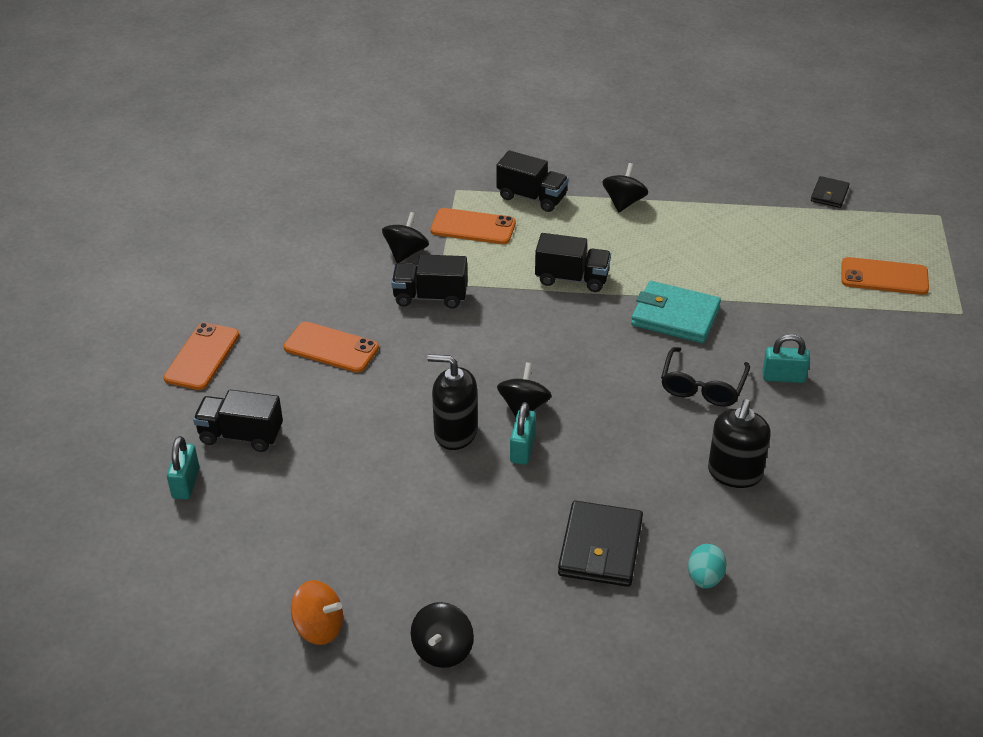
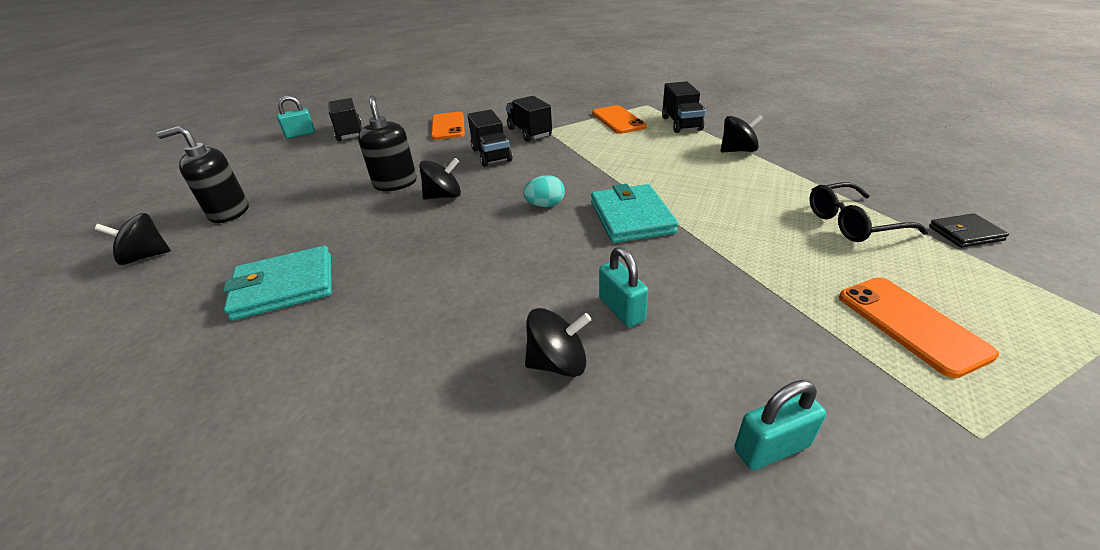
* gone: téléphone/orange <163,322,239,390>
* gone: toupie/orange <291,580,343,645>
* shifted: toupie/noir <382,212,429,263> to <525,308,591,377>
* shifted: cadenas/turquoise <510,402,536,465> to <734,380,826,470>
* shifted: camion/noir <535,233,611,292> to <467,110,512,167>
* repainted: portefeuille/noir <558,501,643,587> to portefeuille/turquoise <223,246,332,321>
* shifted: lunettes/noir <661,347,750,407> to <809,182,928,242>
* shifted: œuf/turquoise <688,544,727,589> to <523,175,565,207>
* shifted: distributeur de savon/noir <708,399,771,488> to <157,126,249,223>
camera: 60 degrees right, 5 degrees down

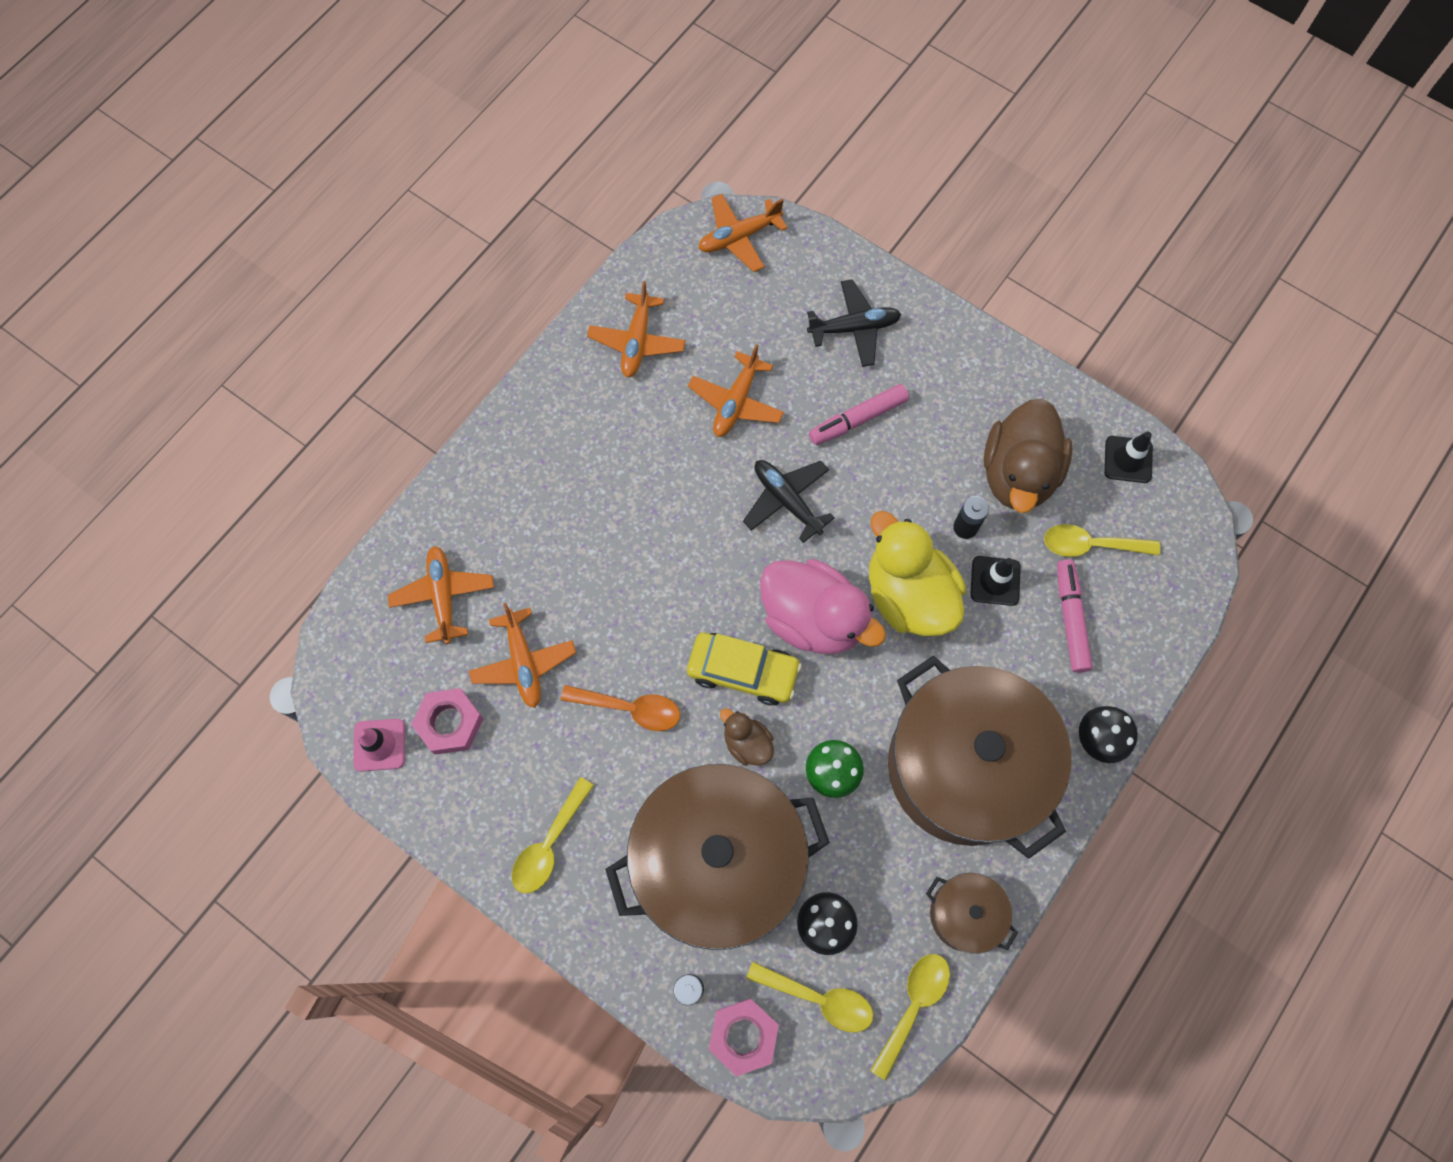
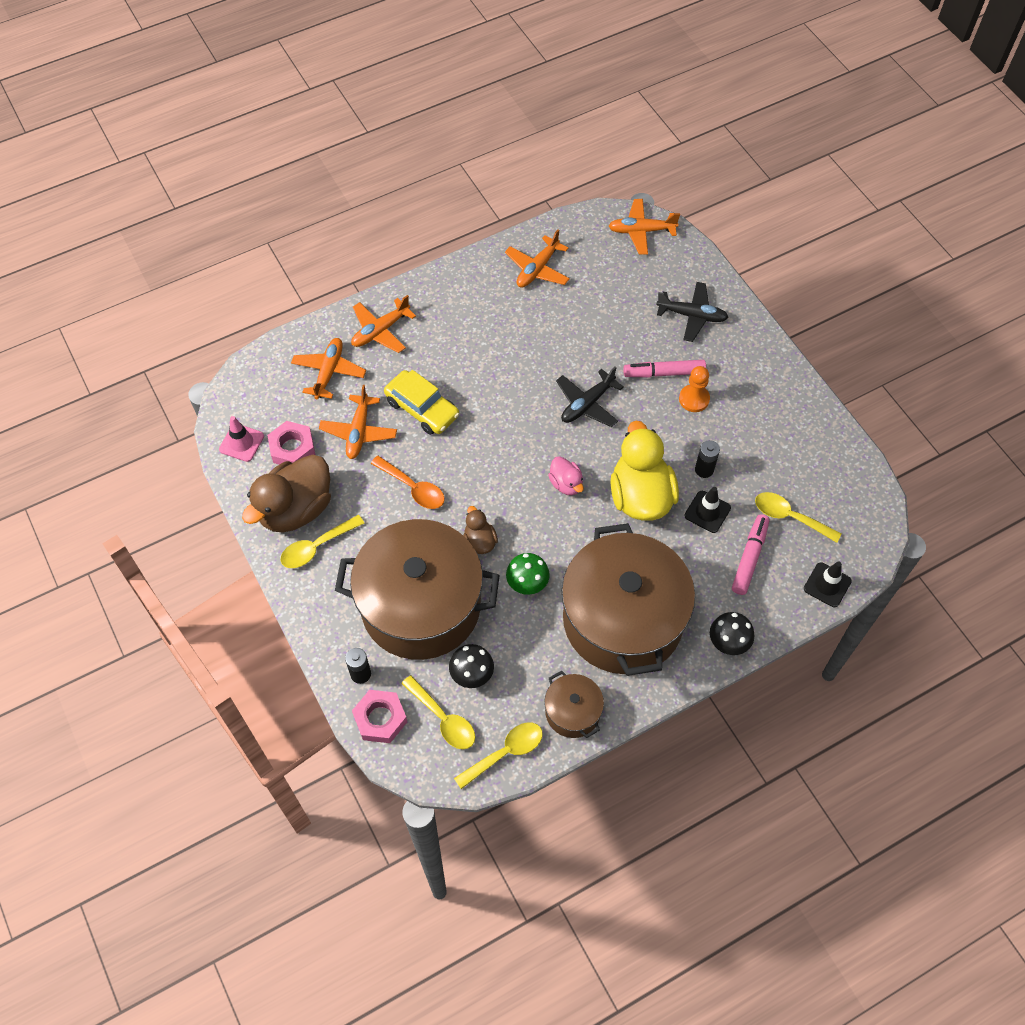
* shifted: voiture/jaune <687,633,802,706> to <384,370,459,435>
* shifted: avion/orange <688,344,784,437> to <351,295,416,353>
* rotated: avion/noir <743,460,835,543> = <556,366,624,427> 120 degrees counterclockwise
* scaled: canard/rose <760,559,886,654> = <548,456,584,495> x0.49
* shifted: canard/marron <984,399,1072,513> to <242,455,331,532>
* shifted: cône de chantier/noir <1104,431,1153,483> to <804,561,852,607>
* new: pion/orange <679,366,710,412>
camera: 25 degrees right, 10 degrees down

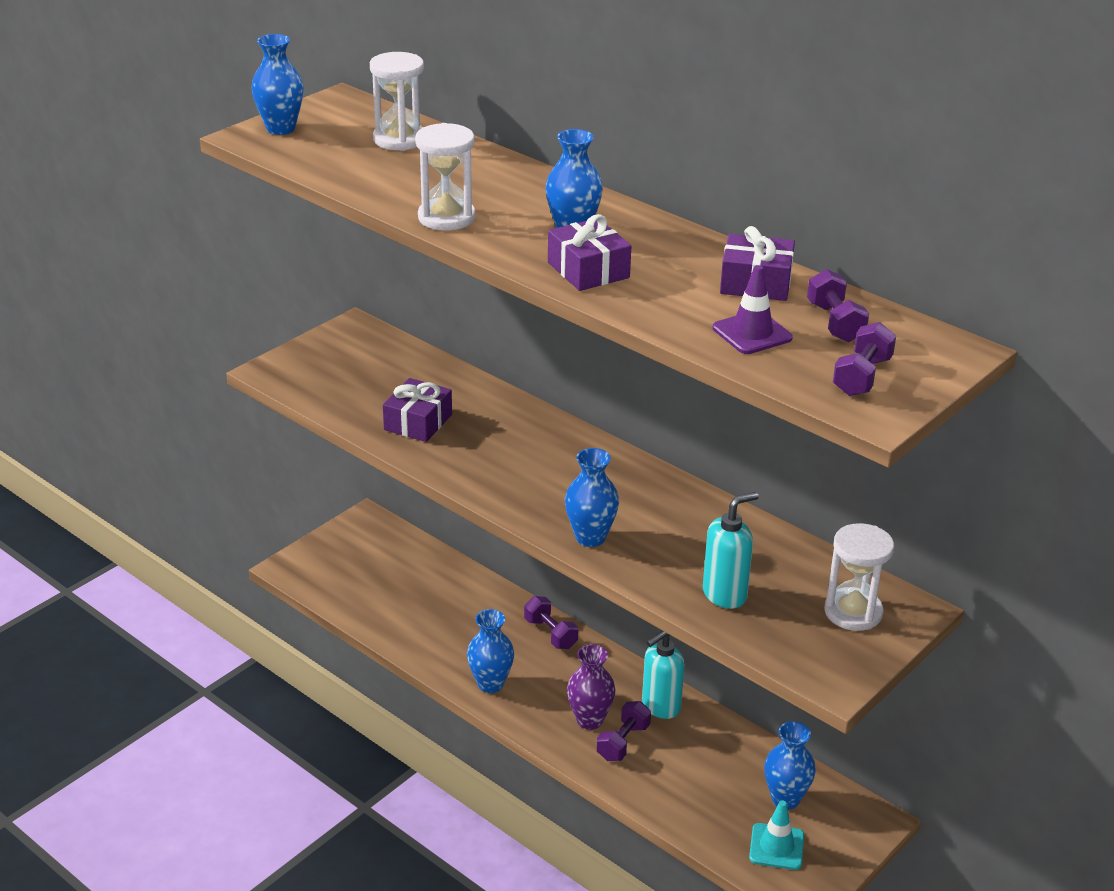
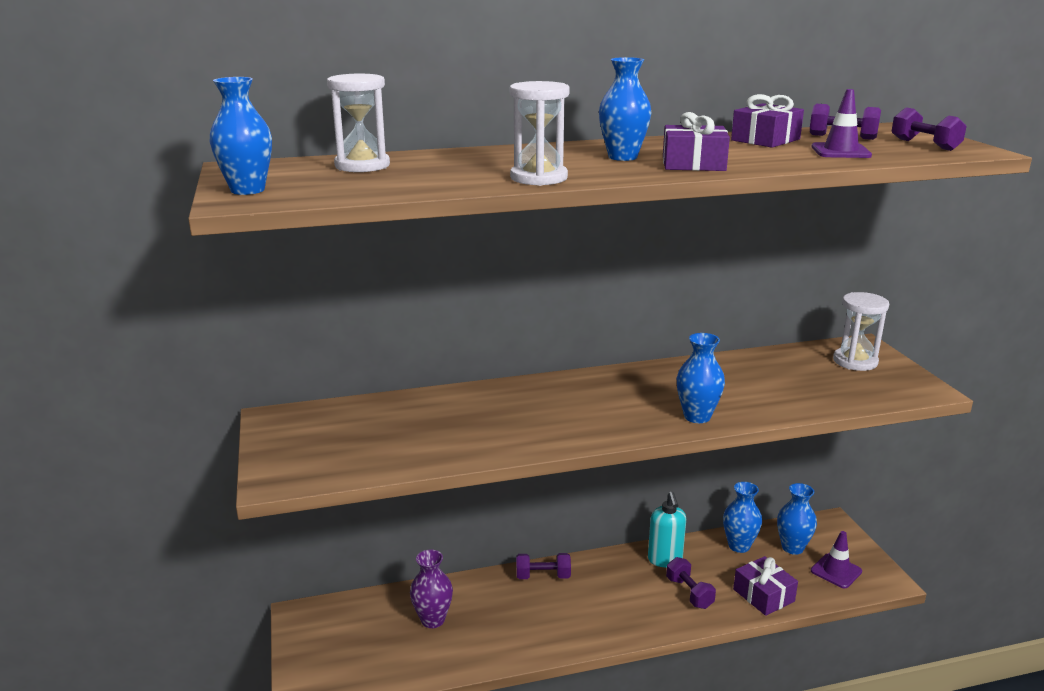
* shifted: cadeau/violet <383,378,452,442> to <733,556,798,616>
* shifted: vase/bleu <467,609,514,693> to <723,482,762,553>
* shifted: vase/violet <567,644,616,730> to <410,550,453,628>
* gone: distributeur de savon/turquoise <703,492,759,609>
* repainted: cône de chantier/turquoise <749,801,804,870> to cône de chantier/violet <811,531,862,589>
camera: 55 degrees left, 10 degrees down

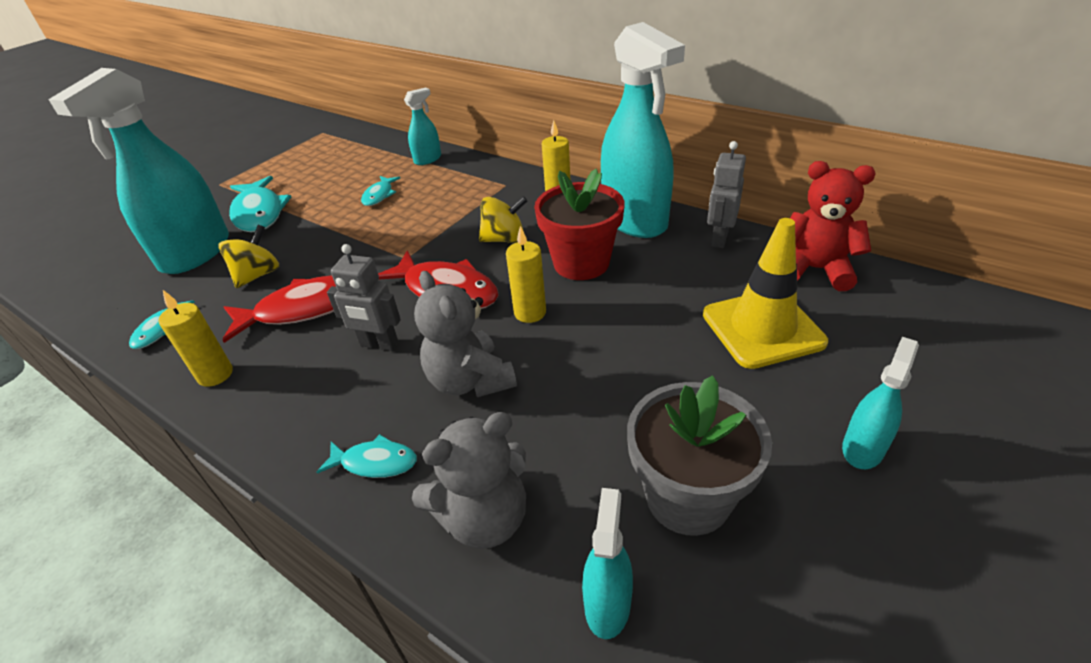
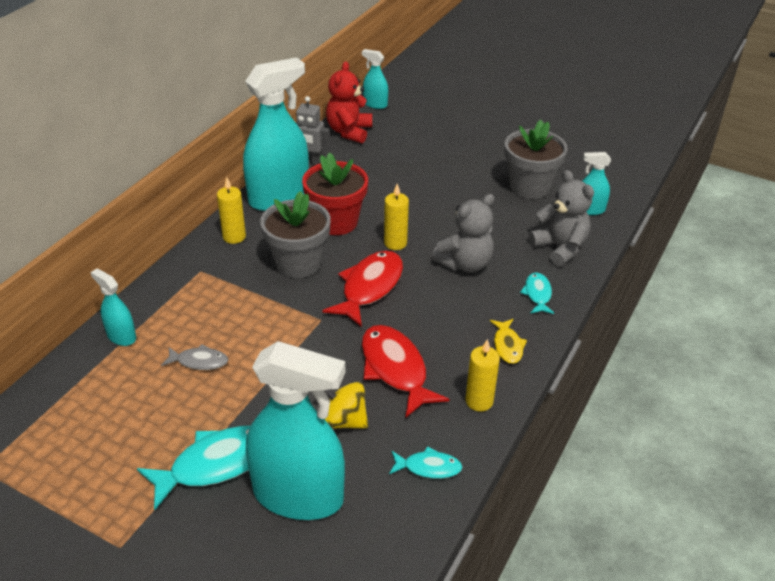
* gone: robot/gris <327,244,401,351>
* repainted: poisson/turquoise <361,176,400,206> to poisson/gris <161,344,228,370>
* swapped: toupie/jaune <479,196,527,243> to pot de fleurs/gris <260,191,331,278>
* gone: cône de chantier/jaune <703,218,828,369>
* shifted: vaporisateur/turquoise <842,337,919,469> to <362,49,388,109>
* new: poisson/jaune <490,319,527,364>
camera: 100 degrees left, 0 degrees up

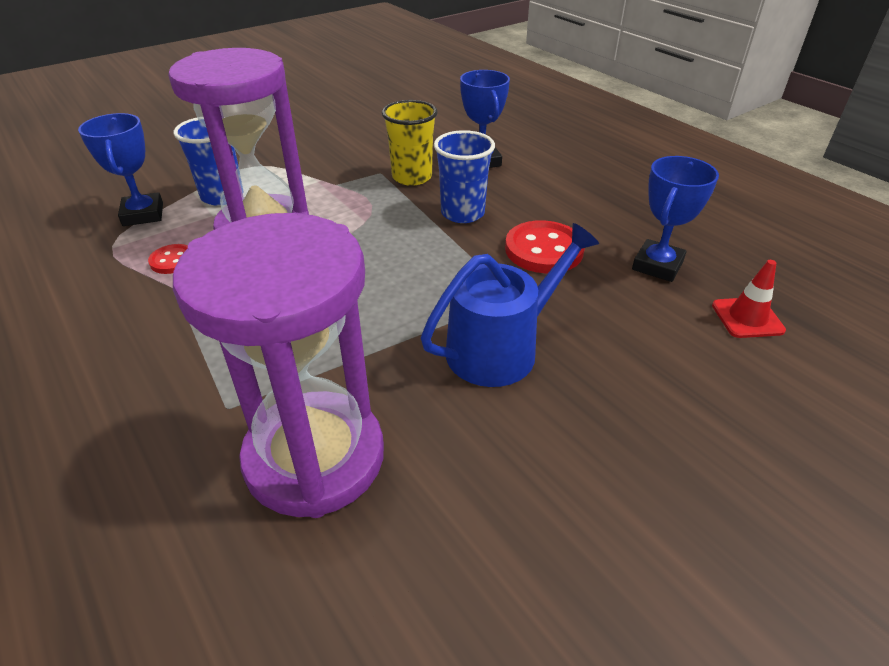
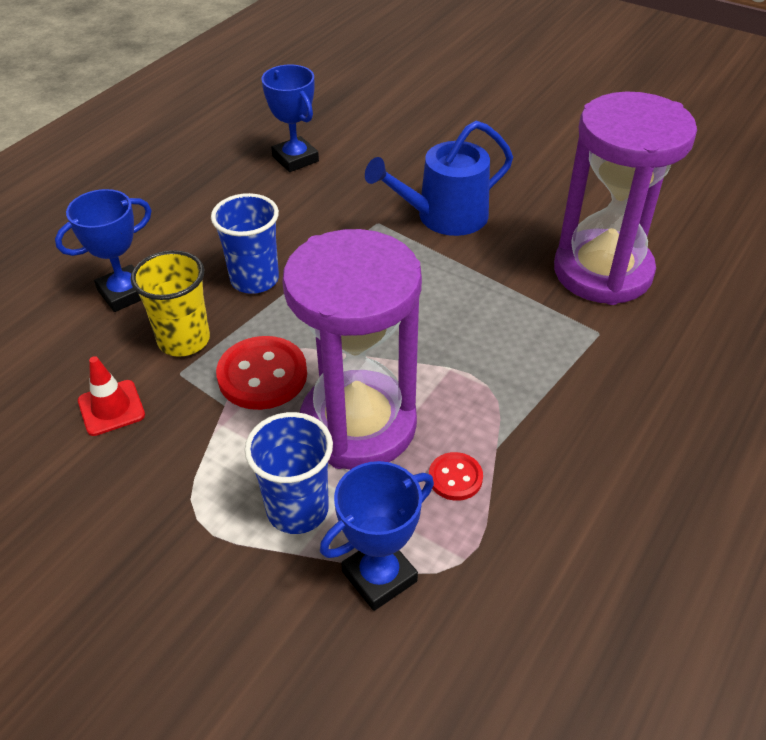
* rotated: arrosoir/bleu <421,223,599,387> = <365,121,513,236> 60 degrees counterclockwise
* shifted: bouton/rouge <505,220,585,273> to <216,336,307,410>
* rotated: trophée/bleu <632,156,719,282> = <261,65,319,172> 45 degrees clockwise
* shifted: cône de chantier/rouge <712,260,786,338> to <78,356,145,436>
camera: 110 degrees left, 5 degrees up

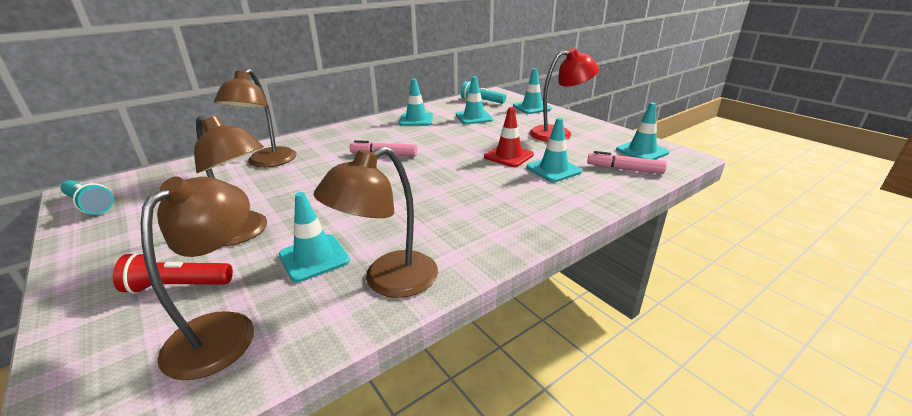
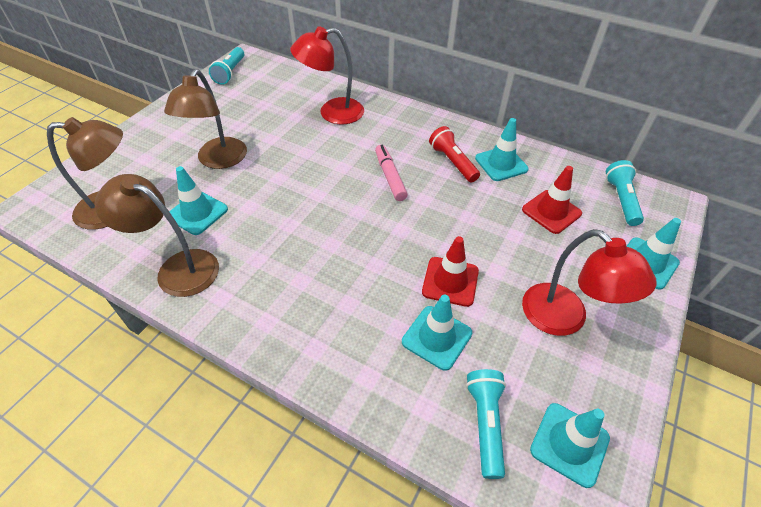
* shifted: lampe de poche/rouge <113,252,233,294> to <429,126,480,182>
* repainted: lampe/marron <214,69,297,168> to lampe/rouge <290,26,364,125>
* repainted: cône de chantier/turquoise <456,76,493,124> to cône de chantier/rouge <522,166,582,234>
* swapped: feutre/rose <587,151,667,174> to lampe de poche/turquoise <466,369,506,479>
camera: 65 degrees right, 20 degrees up

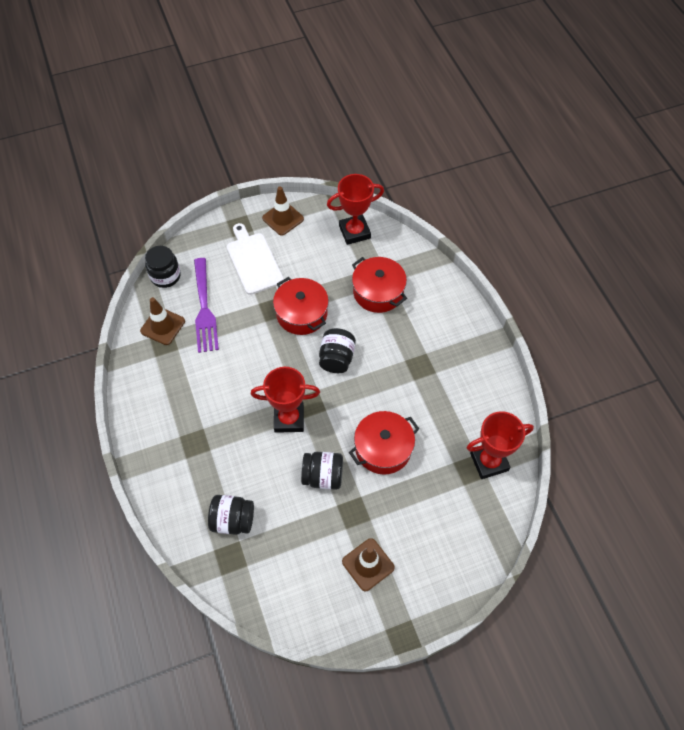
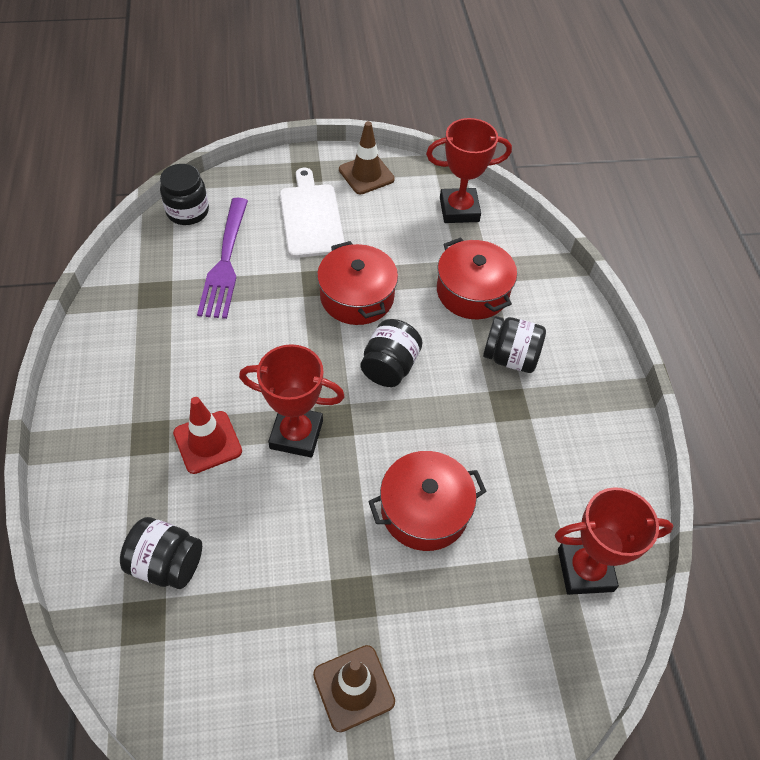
* gone: cône de chantier/marron <140,297,185,345>
* shifted: bocal/noir <301,452,343,490> to <483,316,546,373>
* new: cône de chantier/rouge <173,397,242,474>
camera: 10 degrees right, 5 degrees down

